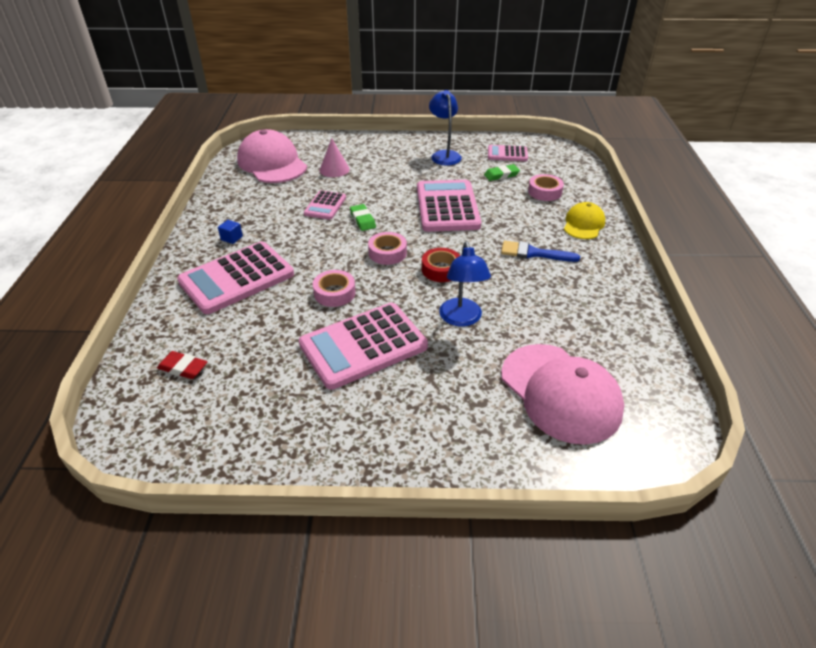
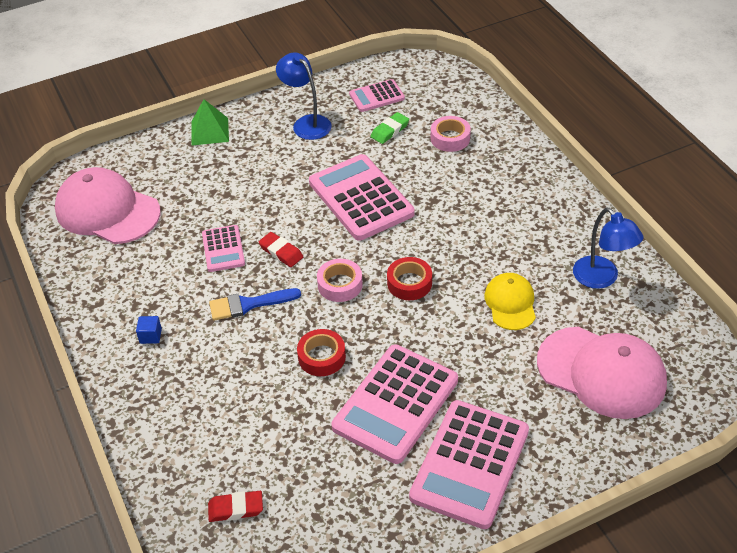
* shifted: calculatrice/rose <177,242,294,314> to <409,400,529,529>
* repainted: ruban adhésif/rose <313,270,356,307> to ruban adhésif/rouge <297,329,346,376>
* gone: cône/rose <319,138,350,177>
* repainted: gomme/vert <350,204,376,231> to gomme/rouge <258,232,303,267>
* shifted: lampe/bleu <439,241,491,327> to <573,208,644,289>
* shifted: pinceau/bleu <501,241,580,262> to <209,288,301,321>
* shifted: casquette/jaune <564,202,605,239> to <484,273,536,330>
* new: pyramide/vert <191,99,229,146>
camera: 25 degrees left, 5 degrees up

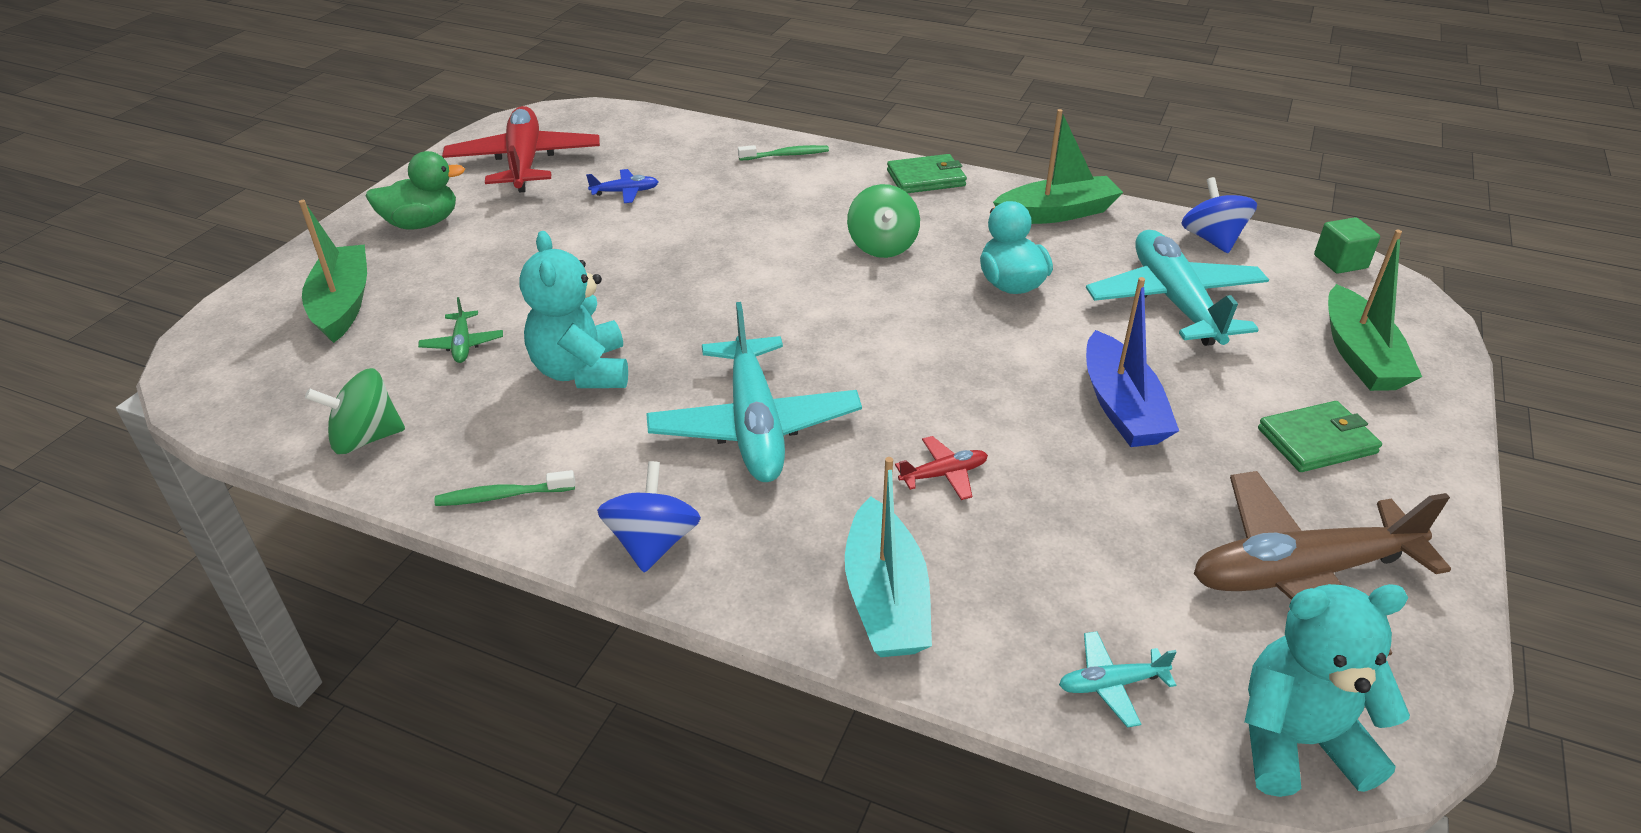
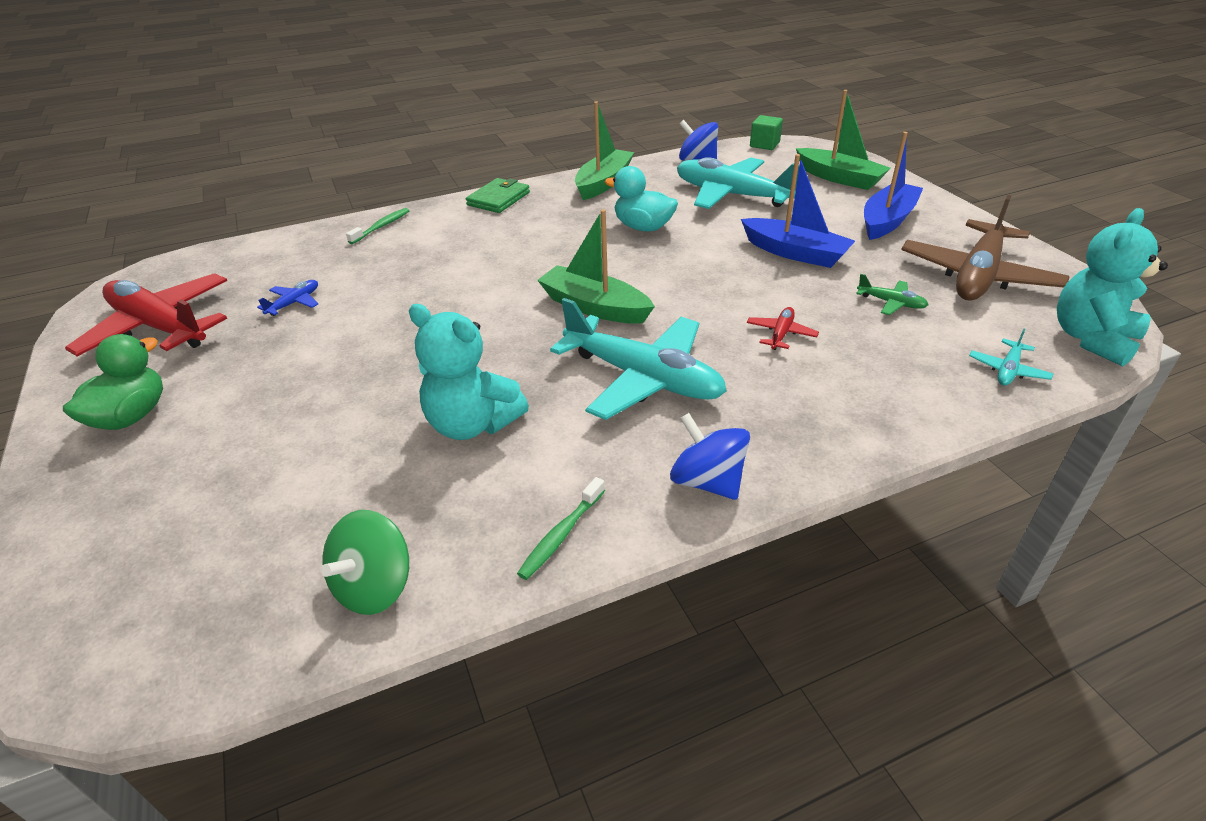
* shifted: bateau/vert <299,200,367,343> to <537,209,655,324>
* shifted: avion/vert <418,297,503,363> to <856,274,929,315>
* gone: bateau/turquoise <845,457,932,657>
* gone: toupie/vert <847,184,920,258>
* swapped: portefeuille/vert <1258,401,1382,472> to bateau/bleu <864,132,923,240>
camera: 45 degrees left, 0 degrees up

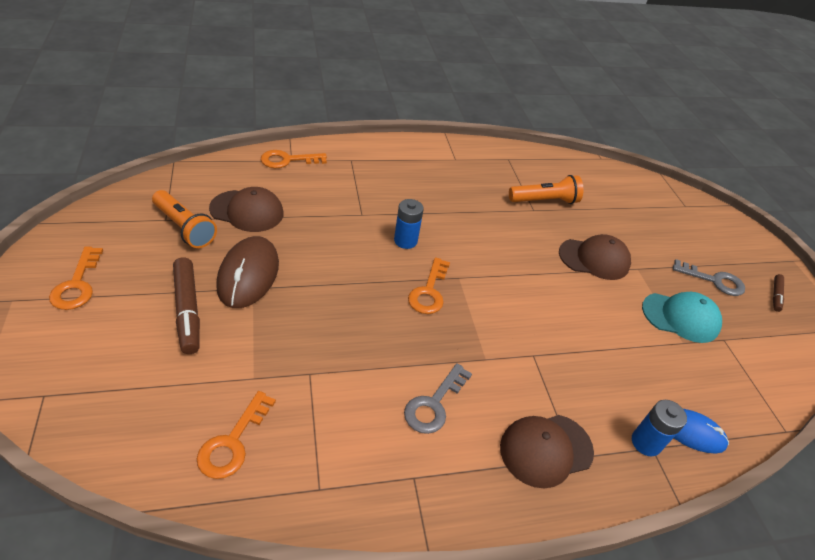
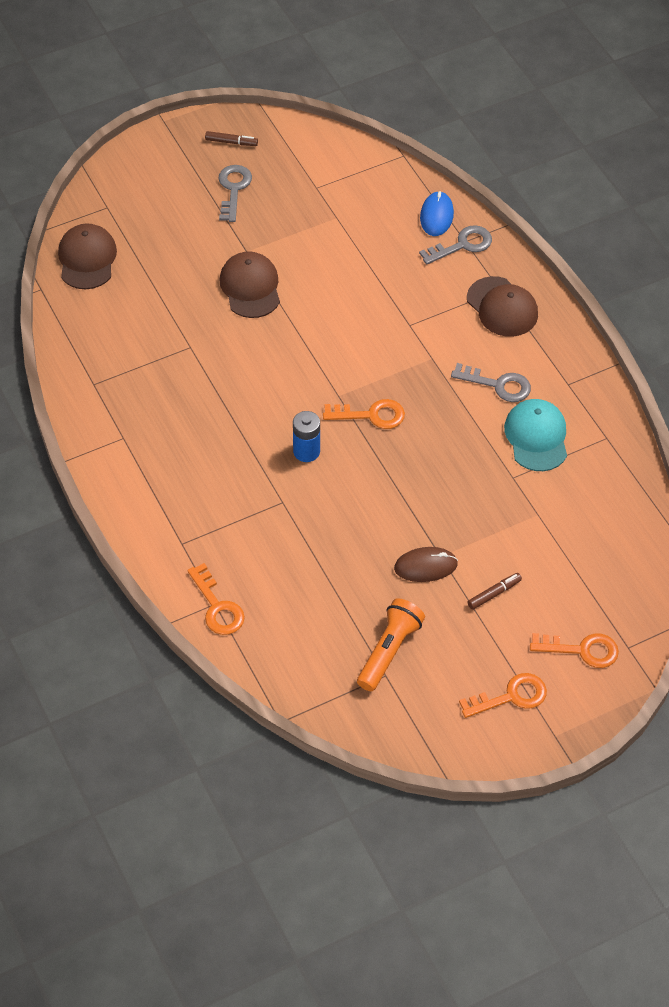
* scaled: feutre/marron <173,257,200,354> = <467,573,522,610> x0.54
* shifted: clé/orange <197,391,276,479> to <530,633,619,668>
* shifted: casquette/marron <209,187,283,232> to <58,223,117,289>
* scaled: souris/marron <216,236,279,308> = <394,547,458,582> x0.64
* gone: lampe de poche/orange <509,175,583,204>
* swapped: pile/bleu <632,400,687,456> to clé/gris <419,225,492,265>
* shifted: casquette/turquoise <642,292,722,343> to <504,399,567,471>
camera: 100 degrees left, 10 degrees up

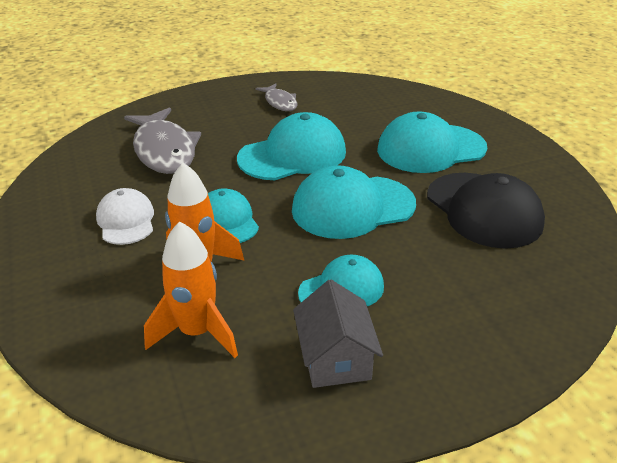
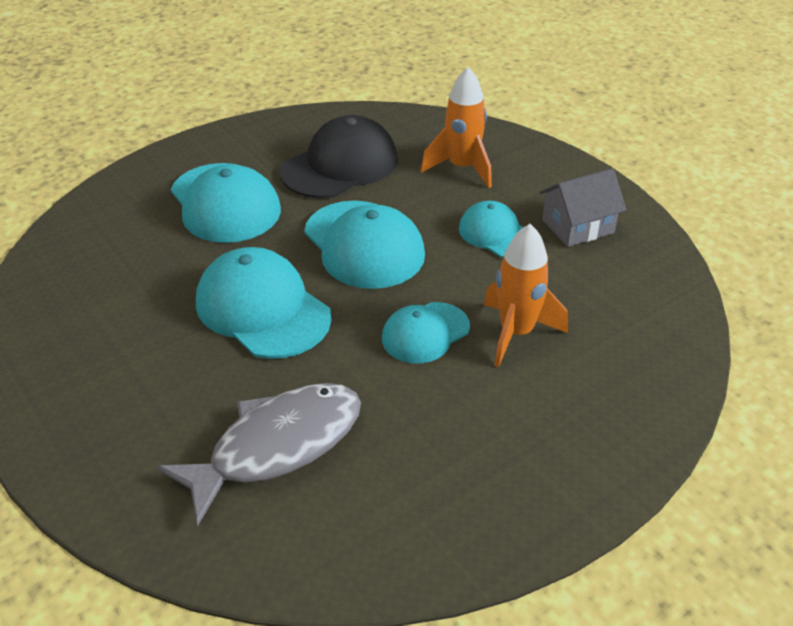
* gone: casquette/blanc <96,188,154,245>
* shifted: fusée/orange <144,221,238,358> to <421,67,492,188>
* gone: poisson/gris <255,84,298,111>
camera: 105 degrees left, 5 degrees up

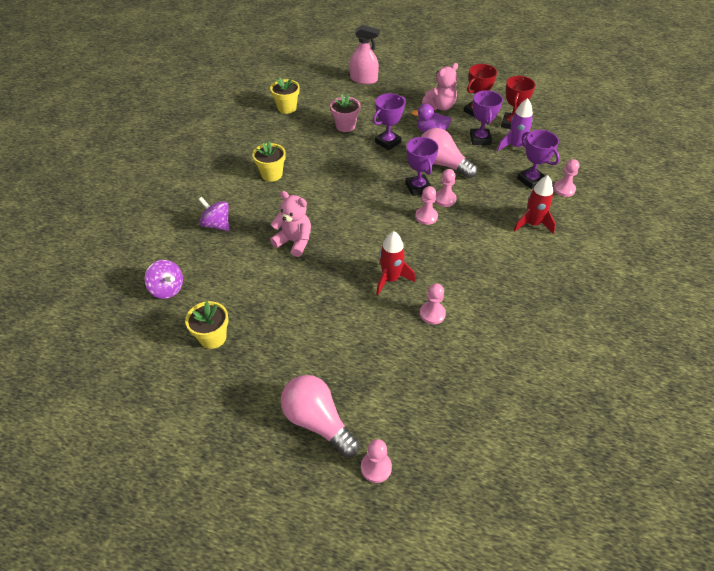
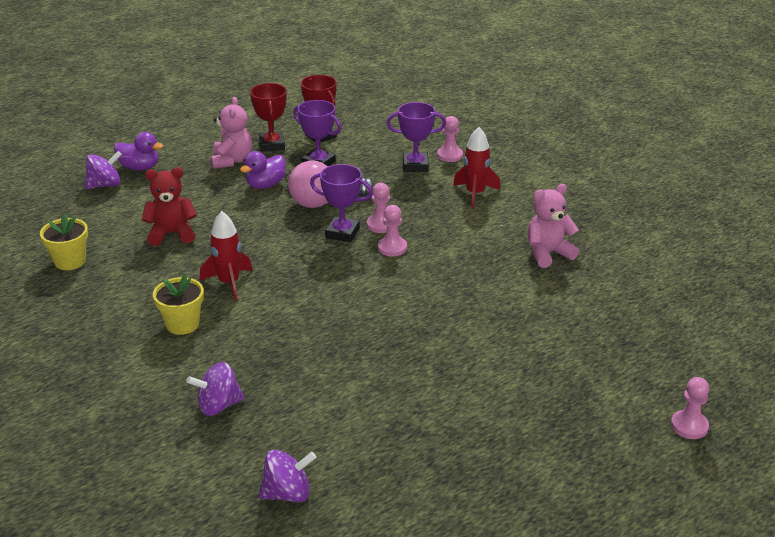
* gone: pot de fleurs/jaune <185,301,229,349>
* shifted: ours en peluche/rose <270,191,311,257> to <528,184,579,268>
* gone: ampoule/rose <281,375,359,457>
* swapped: pot de fleurs/rose <330,94,360,132> to ours en peluche/rouge <141,167,197,246>
* swapped: vaporisateur/rose <350,25,380,84> to toupie/violet <85,151,122,189>
* gone: trophée/violet <373,93,406,151>
* shifted: fusée/rouge <376,231,415,295> to <200,211,252,301>
* gone: pion/rose <420,283,446,324>
* gone: fusée/violet <497,98,533,151>
* new: canard/violet <114,132,164,171>
camera: 55 degrees left, 15 degrees down

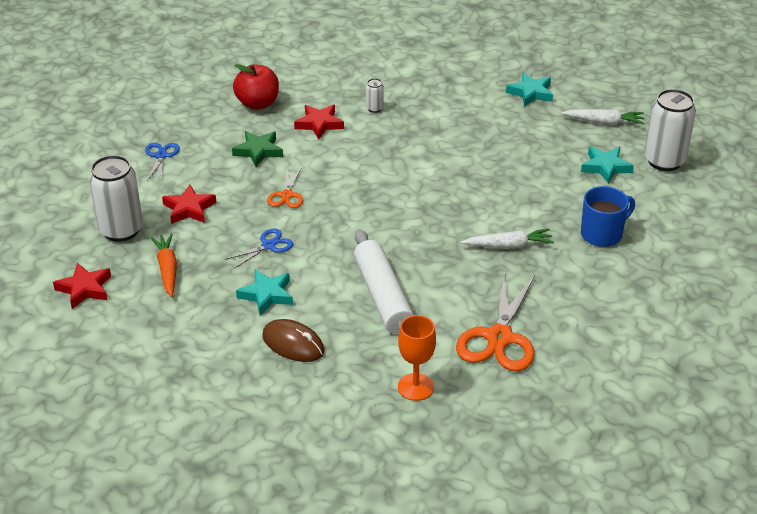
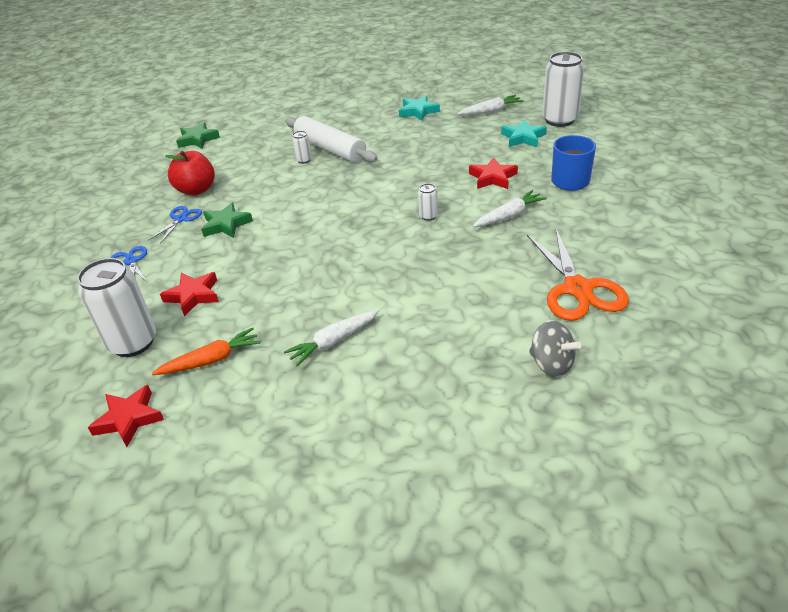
* rotated: carotte/orange <150,233,177,297> = <152,328,261,375> 105 degrees clockwise
* shifted: ciseaux/bleu <225,229,293,269> to <148,206,202,244>
* swapped: étoile/turquoise <236,269,293,315> to carotte/blanc <284,310,379,367>
* gone: souris/marron <262,319,324,362>
* gone: ciseaux/orange <267,167,303,208>
* shifted: étoile/rouge <294,105,344,139> to <469,157,518,189>
* shifted: rouleau à pâtisserie/blanc <354,229,414,334> to <285,116,378,163>
* swapped: verre à pied/orange <398,315,436,401> to toupie/gris <529,320,582,377>
* new: étoile/vert <176,122,220,149>
* new: canette/blanc <418,183,438,221>
camera: 25 degrees left, 0 degrees up

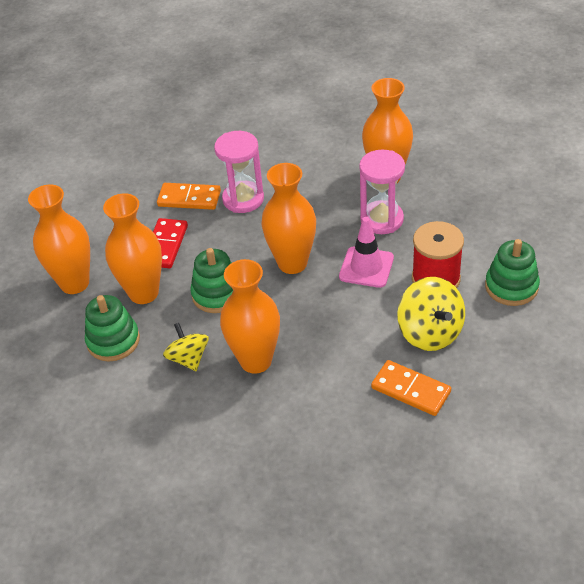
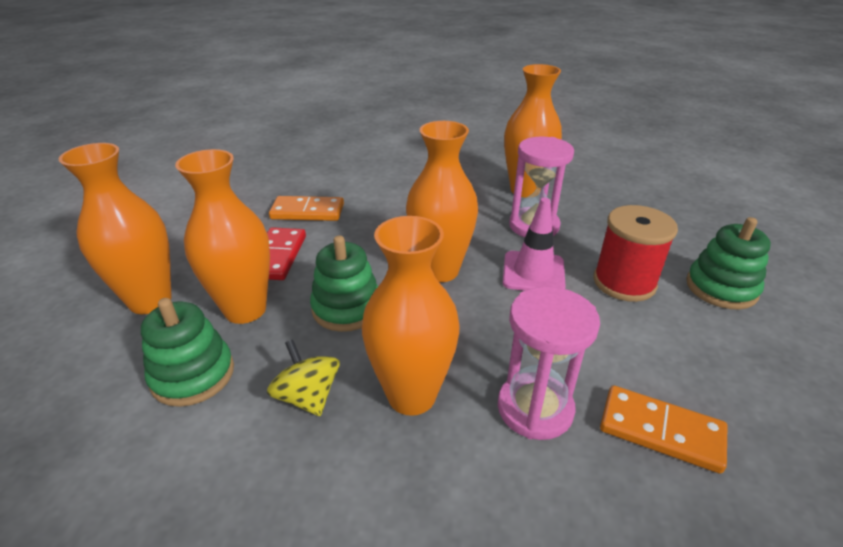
* shifted: sablier/rose <214,131,264,213> to <498,286,600,440>
* gone: toupie/jaune <397,277,465,351>
camera: 10 degrees left, 10 degrees down

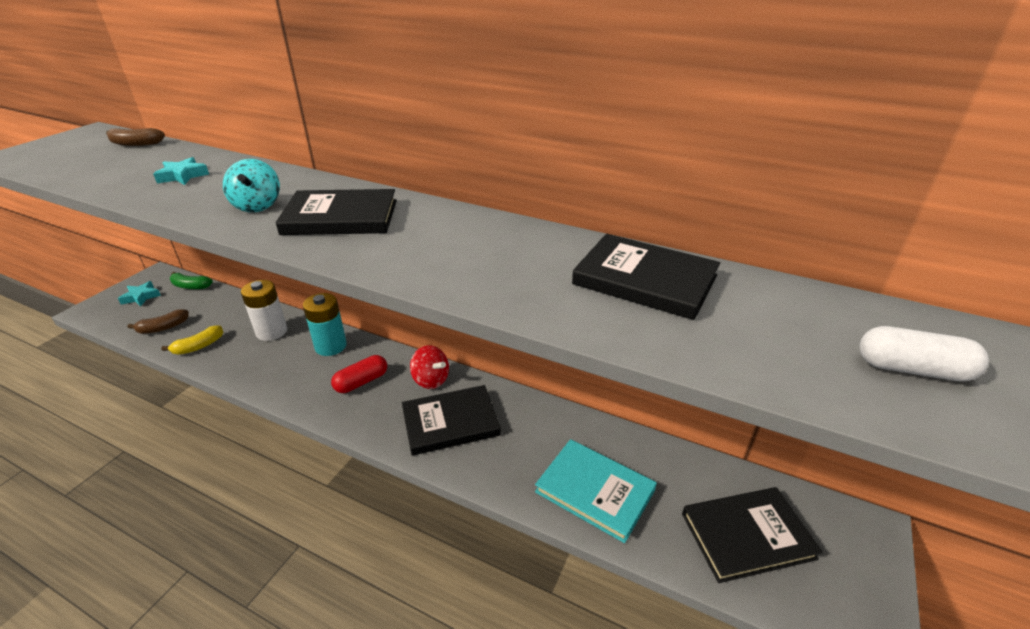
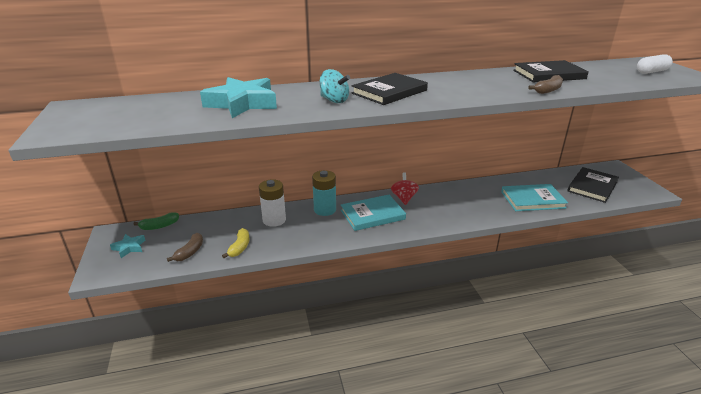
* shifted: banane/marron <106,128,165,146> to <528,75,563,94>
* scaled: étoile/turquoise <153,157,209,185> = <200,77,277,118> x2.07
* swapped: gélule/rouge <331,355,387,393> to livre/turquoise <341,195,406,231>
* gone: livre/noir <402,385,501,456>
* rotated: toupie/rouge <410,345,449,389> = <391,172,419,205> 90 degrees counterclockwise
camera: 40 degrees left, 5 degrees down

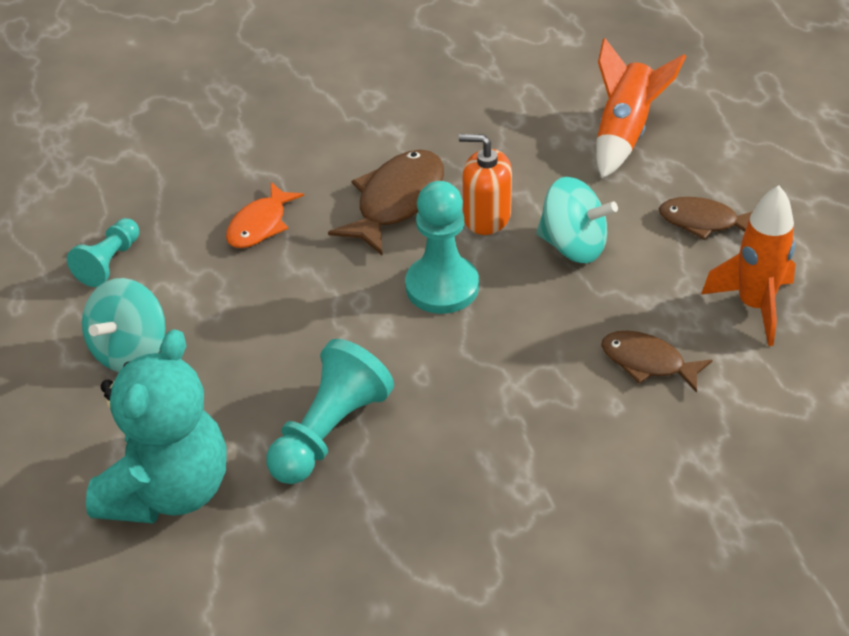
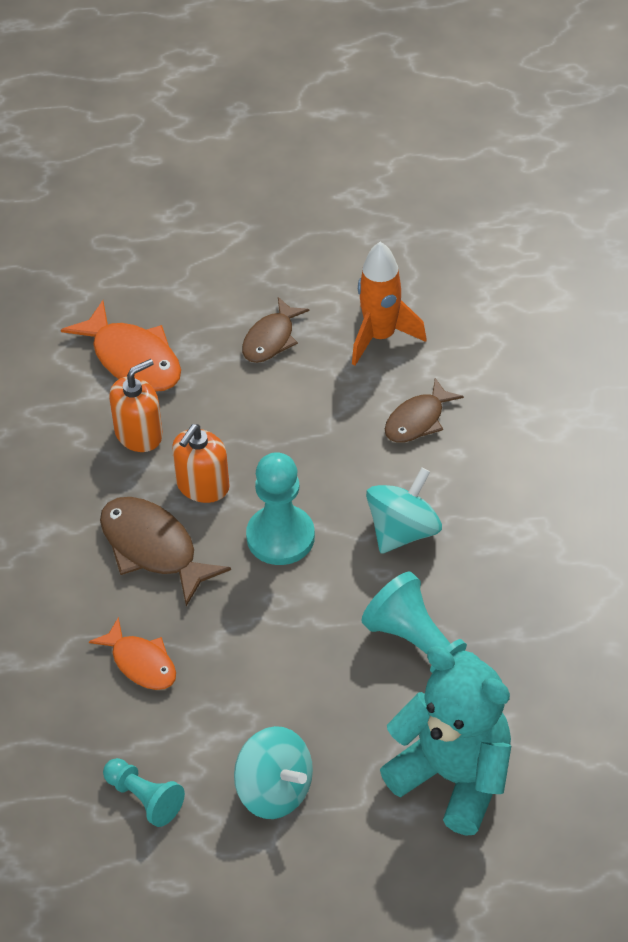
* shifted: toupie/turquoise <536,177,618,263> to <366,467,442,554>
* swapped: fusée/orange <596,38,686,179> to poisson/orange <61,300,181,392>
* new: distributeur de savon/orange <109,359,163,452>
camera: 75 degrees left, 5 degrees up

